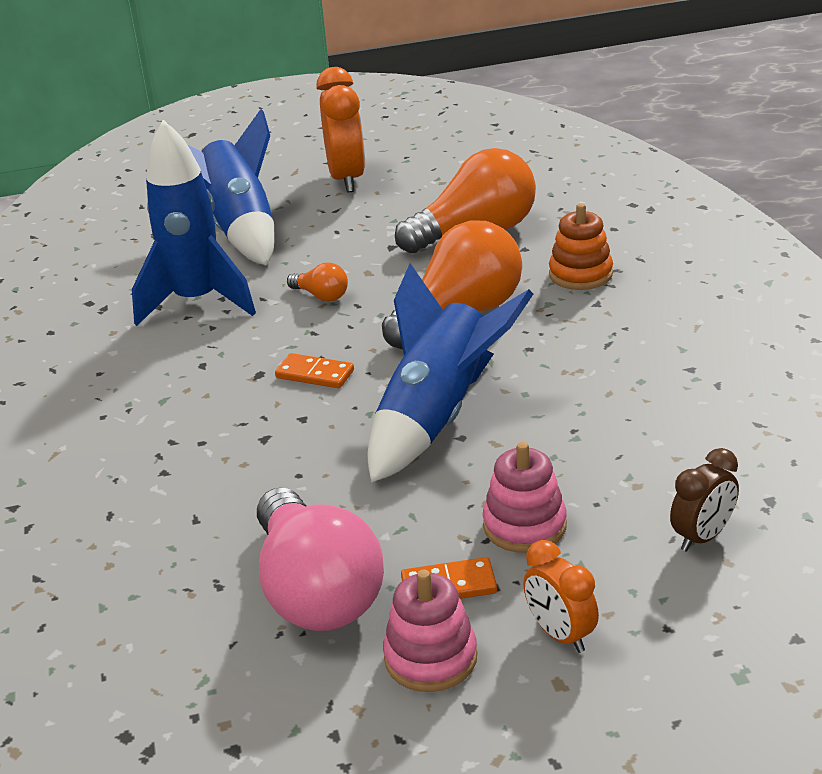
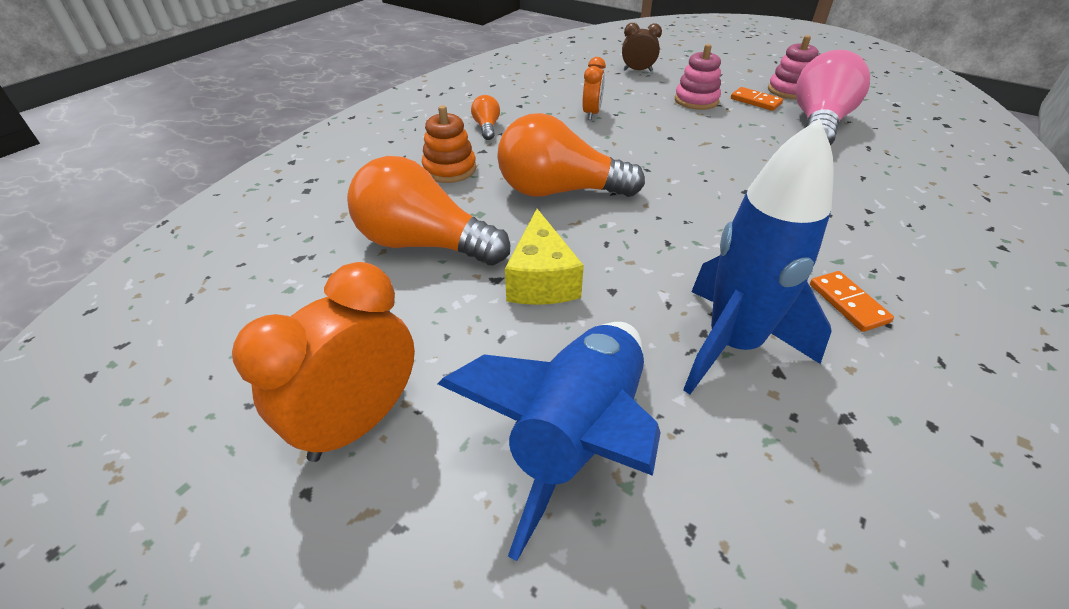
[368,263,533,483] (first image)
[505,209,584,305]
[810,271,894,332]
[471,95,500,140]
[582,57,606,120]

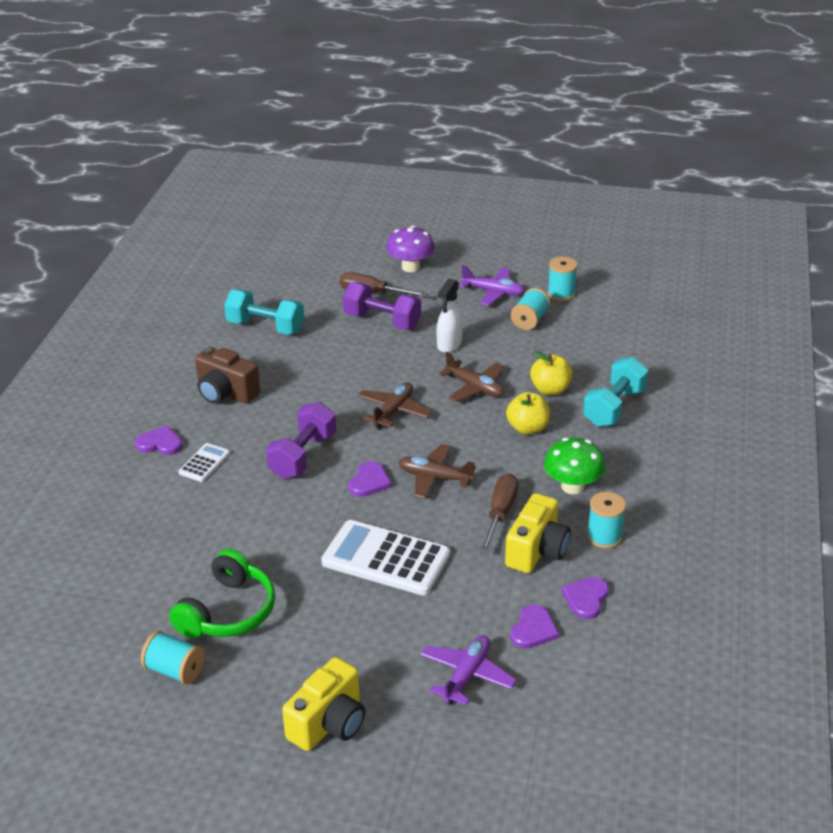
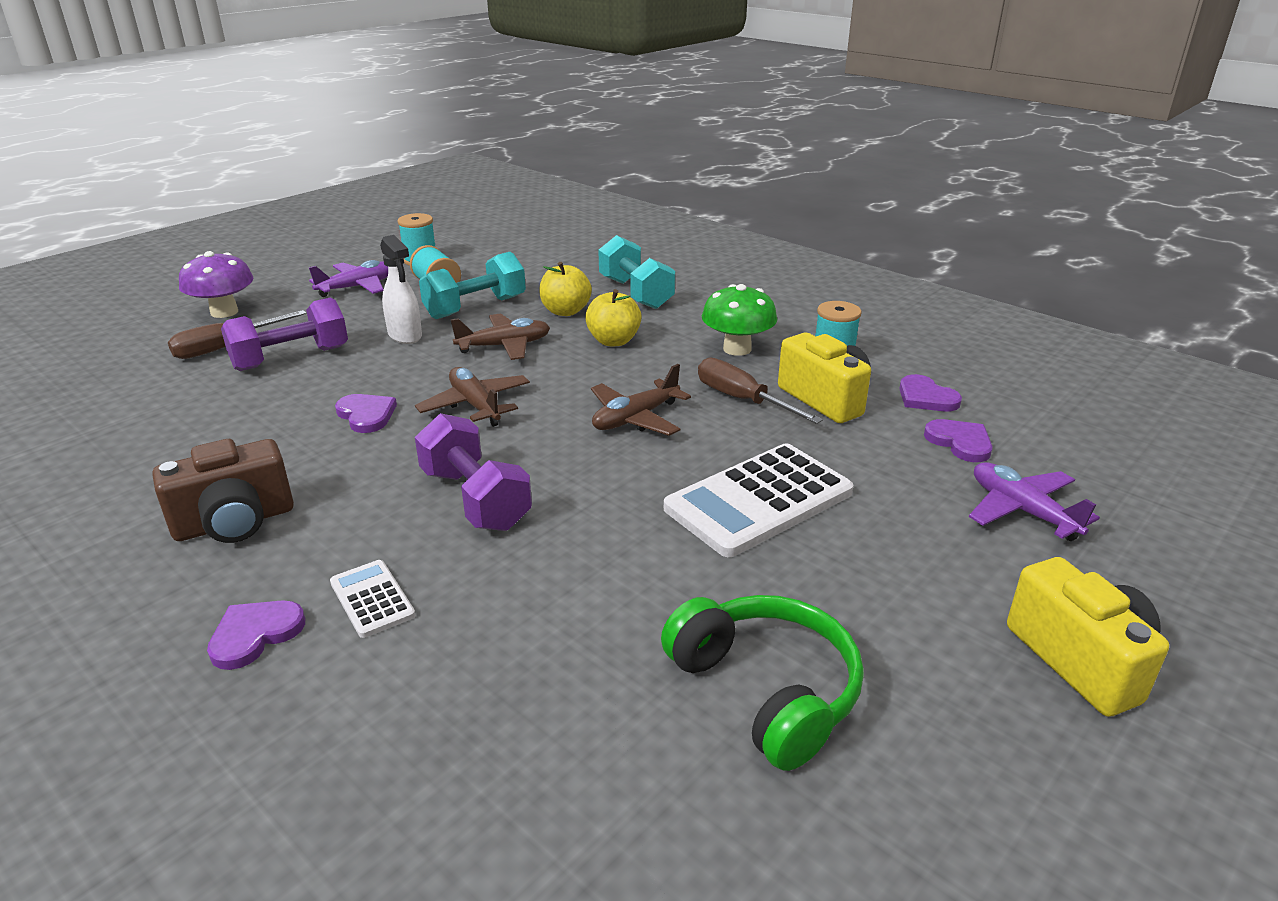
[141,631,205,684] (first image)
[419,252,526,319]
[335,394,397,433]

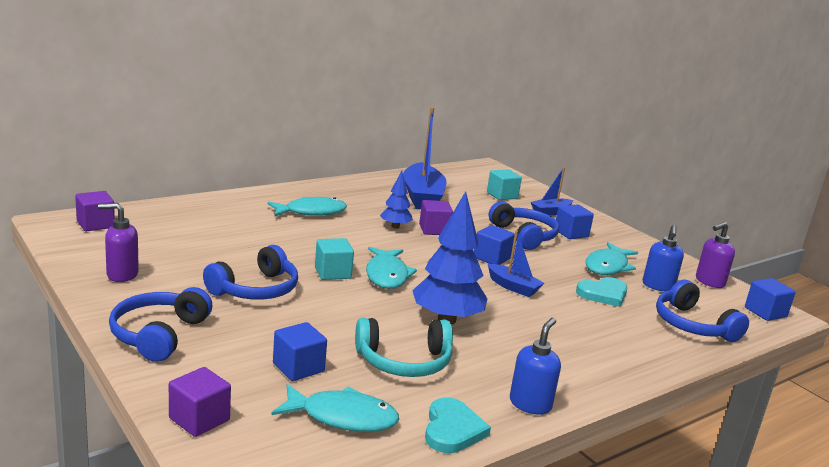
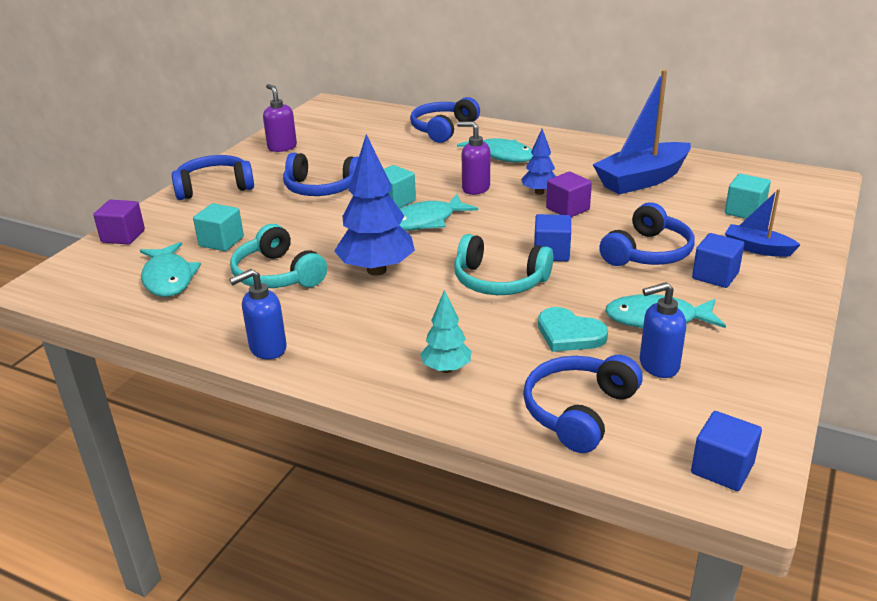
[75,191,115,231] (first image)
[425,397,491,453] (first image)
[410,97,480,143]
[420,290,472,373]
[457,122,490,195]
[454,234,553,295]
[193,203,244,251]
[229,269,287,359]

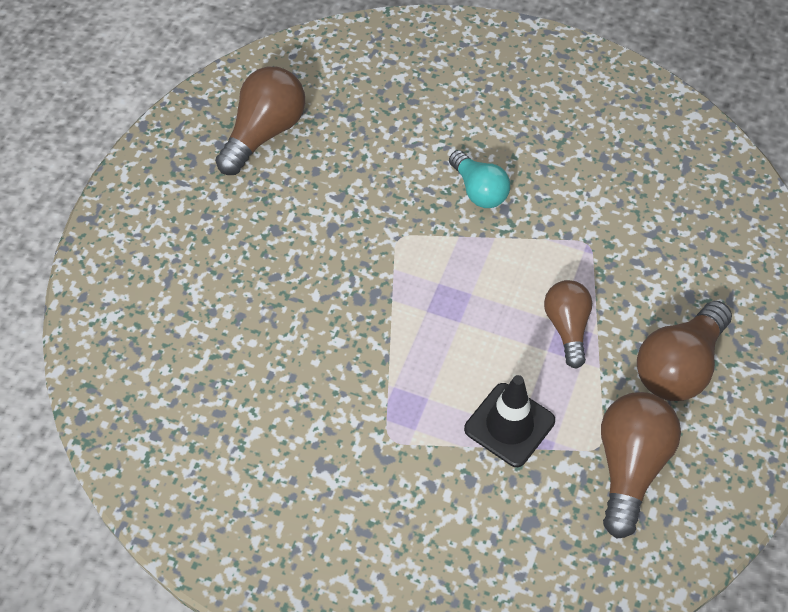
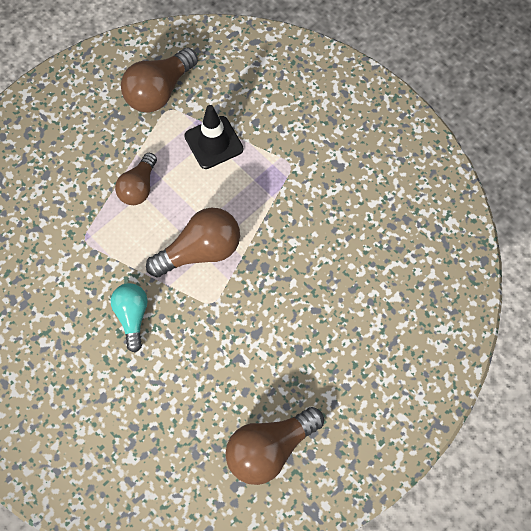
[146,207,240,277]

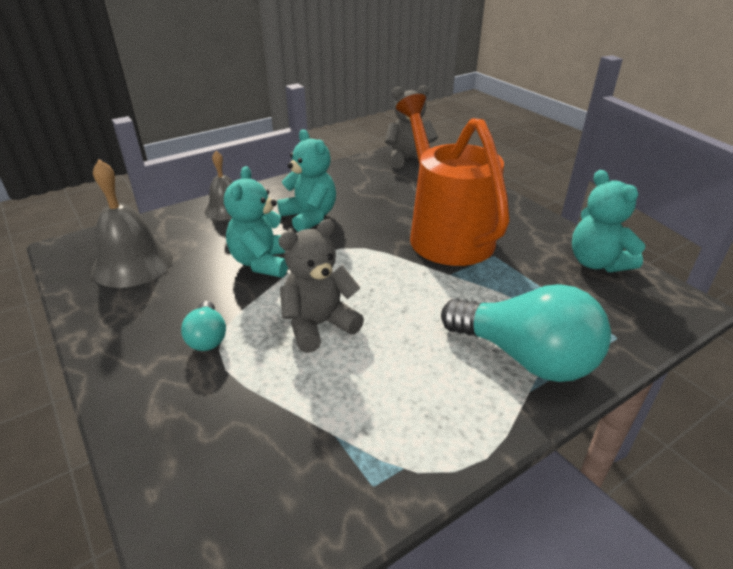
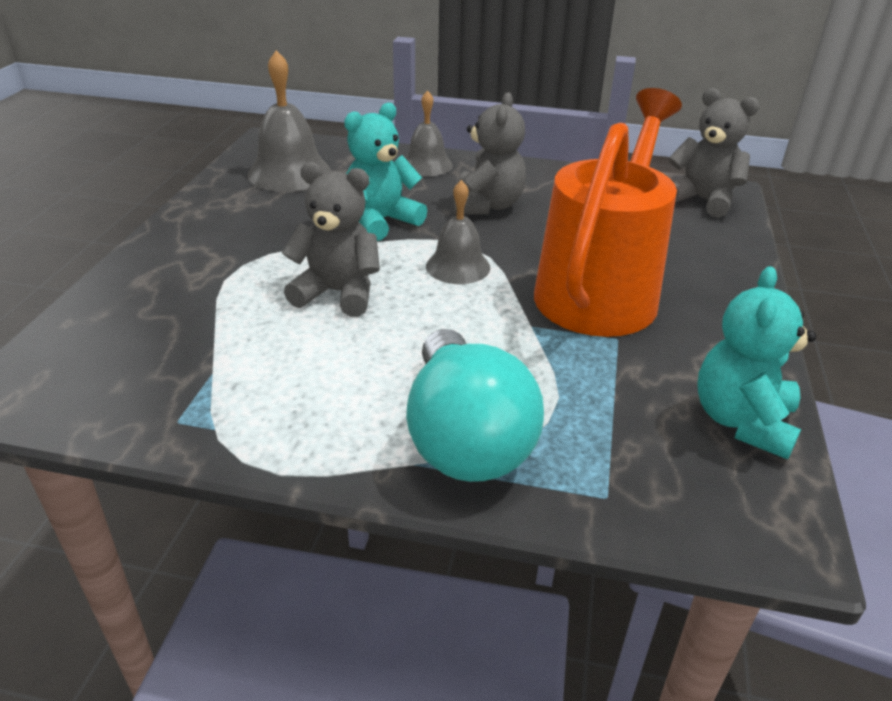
[181,301,226,351] (first image)
[426,180,490,284]
[453,92,526,215]

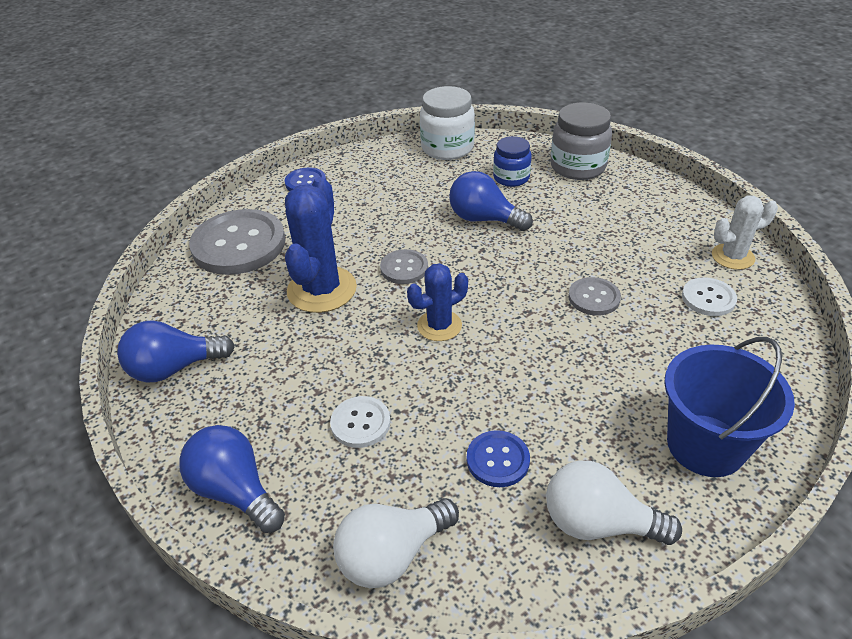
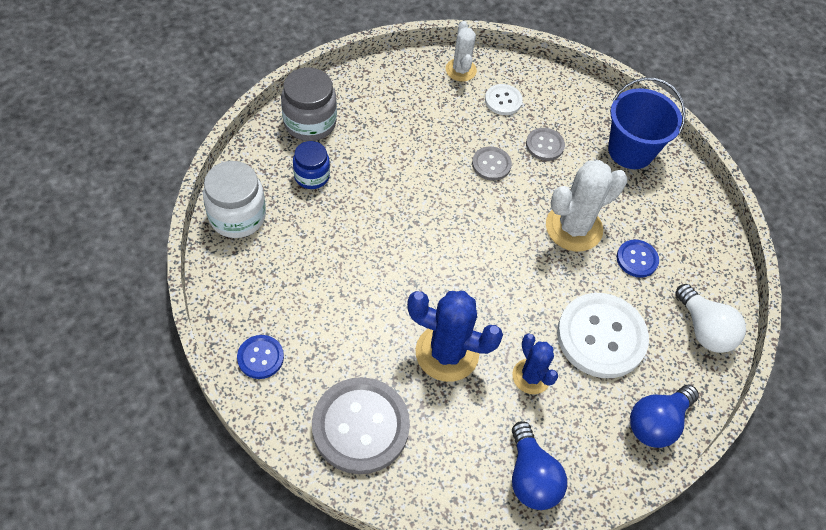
[449,171,533,231] (first image)
[546,461,682,545] (first image)
[546,160,627,252]
[526,128,565,161]
[512,333,558,394]
[557,293,649,378]

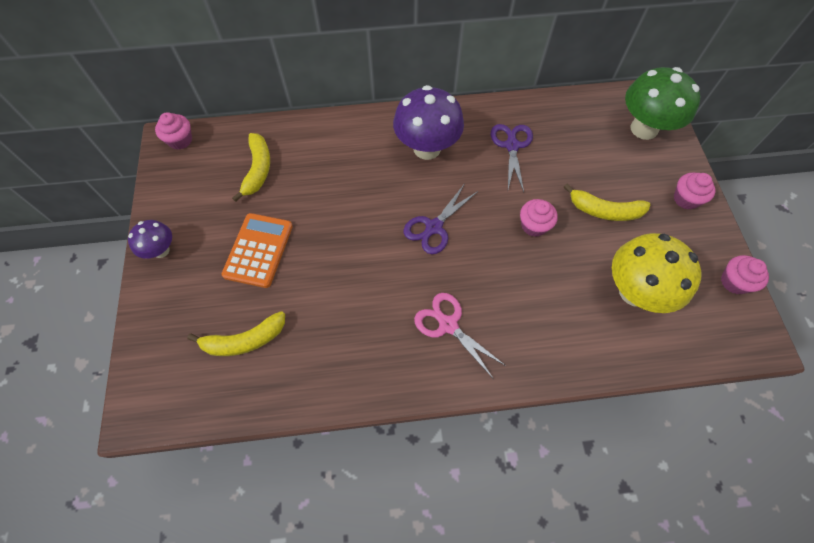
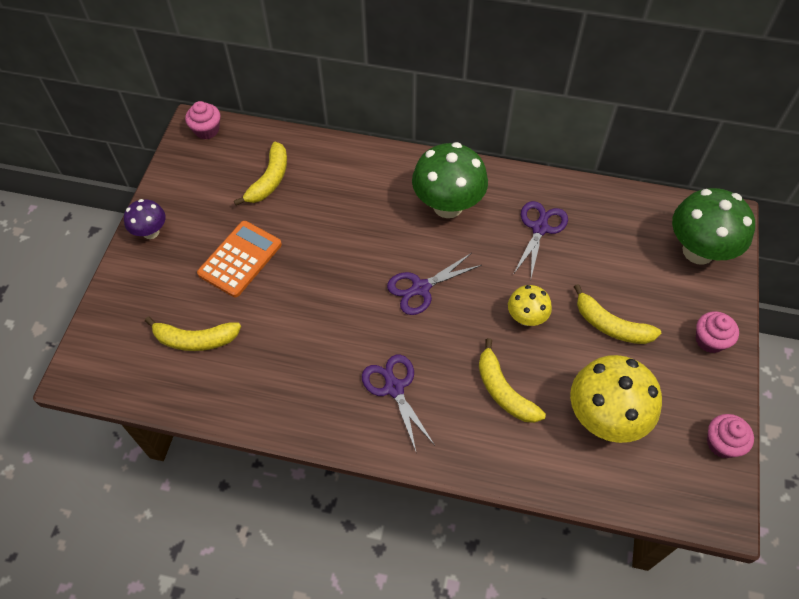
[479,338,546,423]
[508,285,552,326]
[412,142,488,218]
[362,355,434,451]

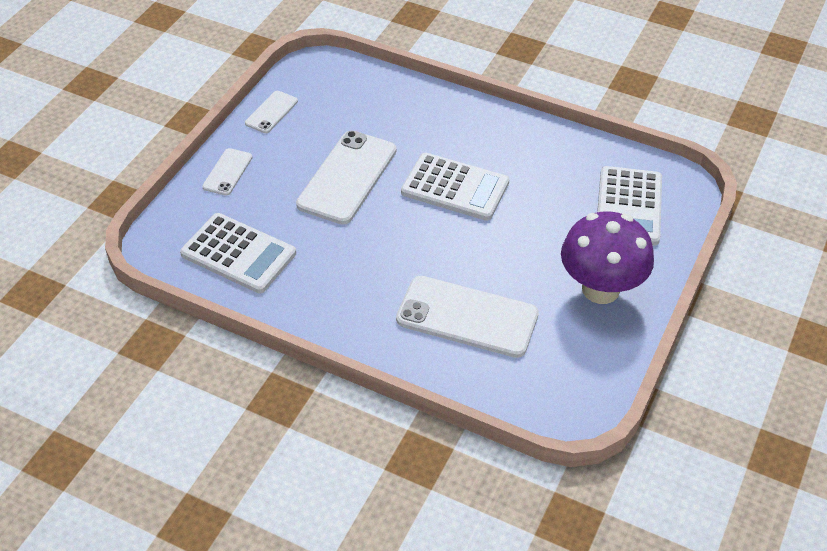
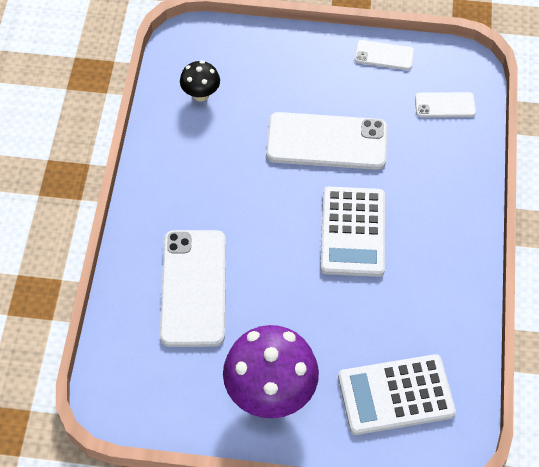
[415,92,476,118]
[180,60,220,102]

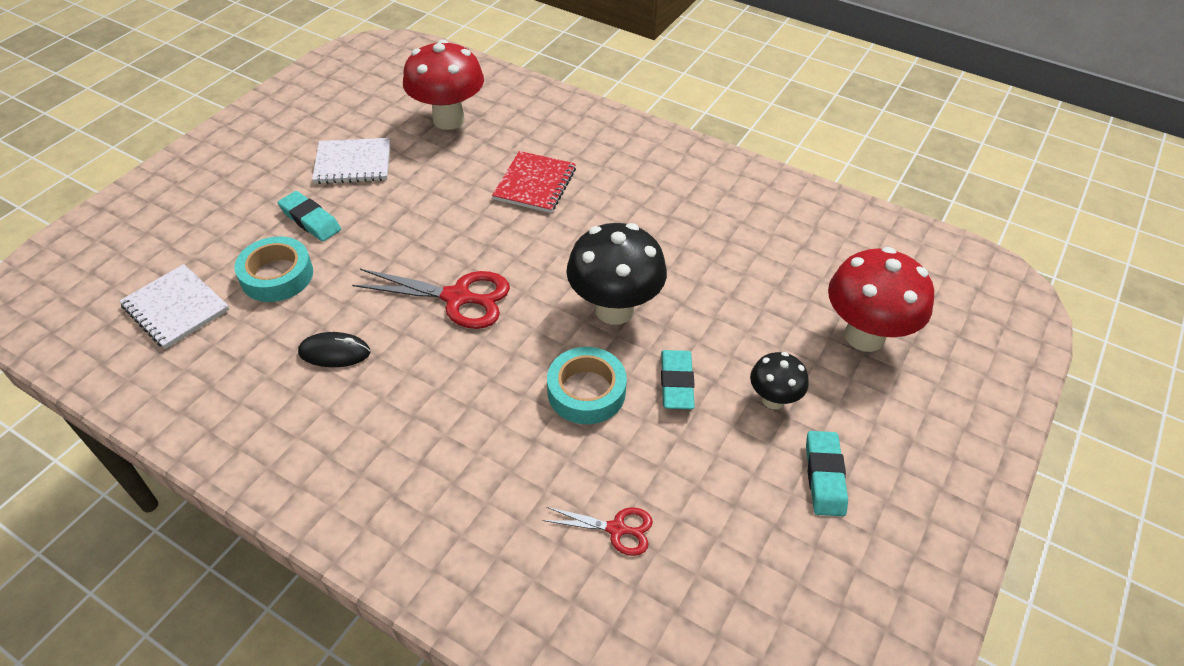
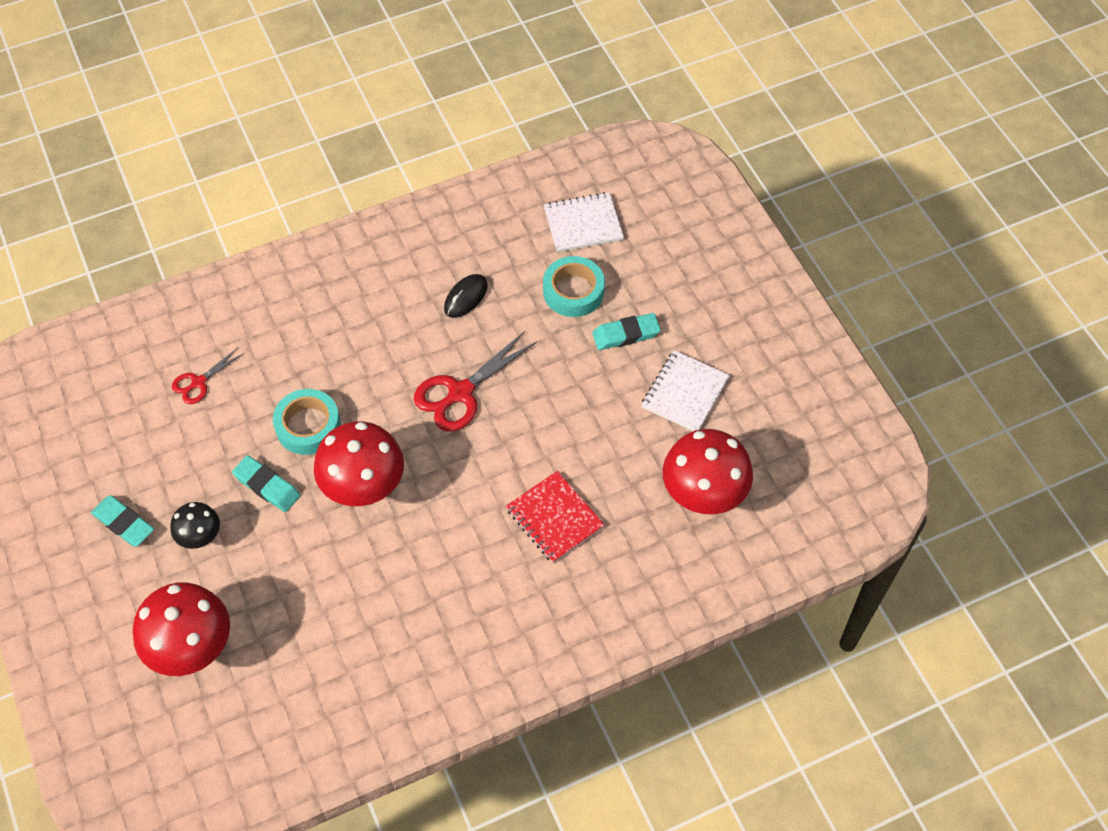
[314,421,404,506]

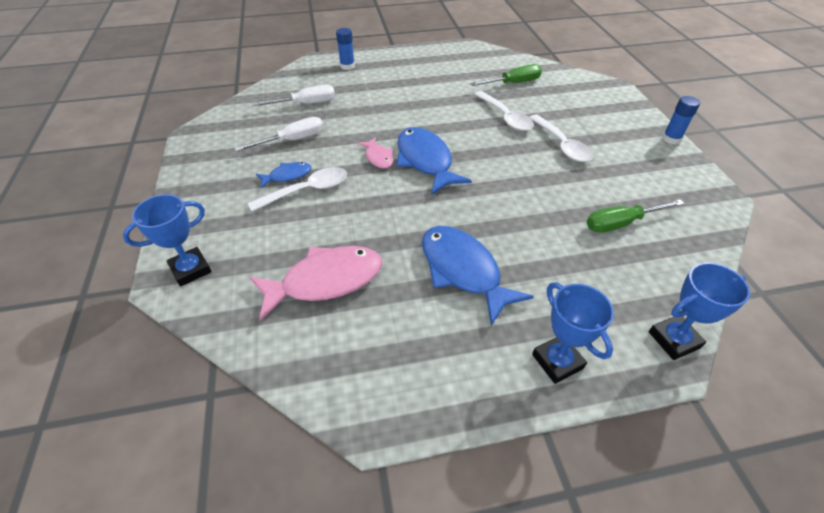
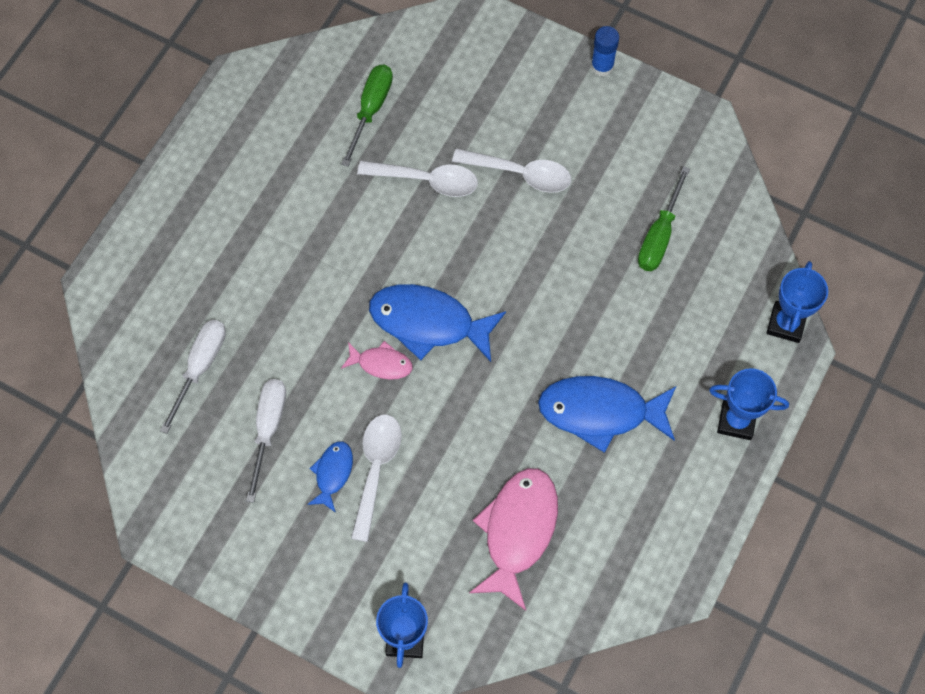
[336,28,355,70] (first image)

